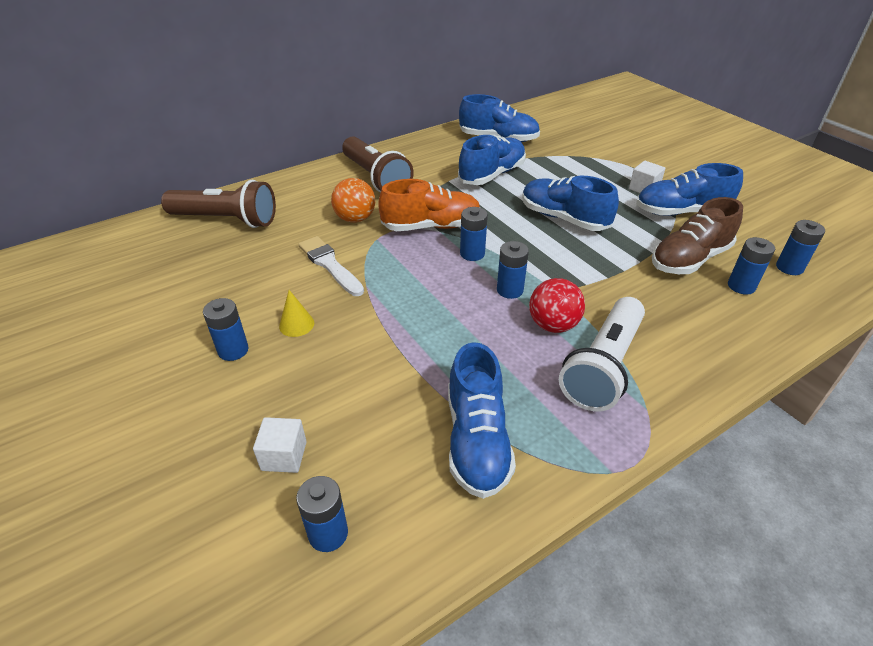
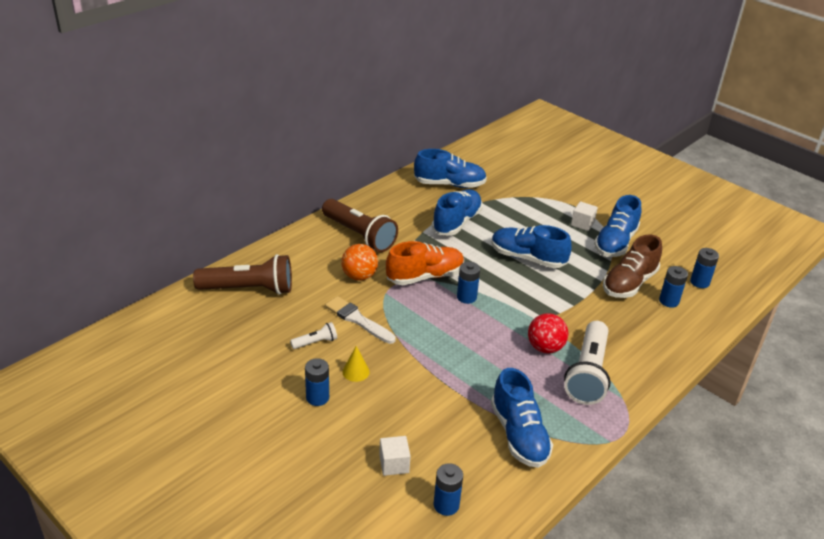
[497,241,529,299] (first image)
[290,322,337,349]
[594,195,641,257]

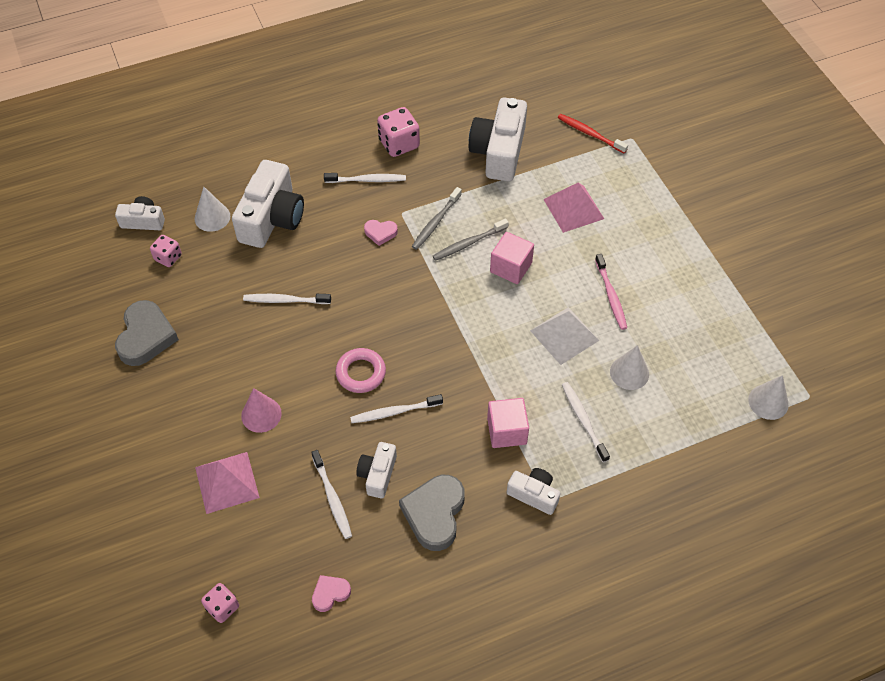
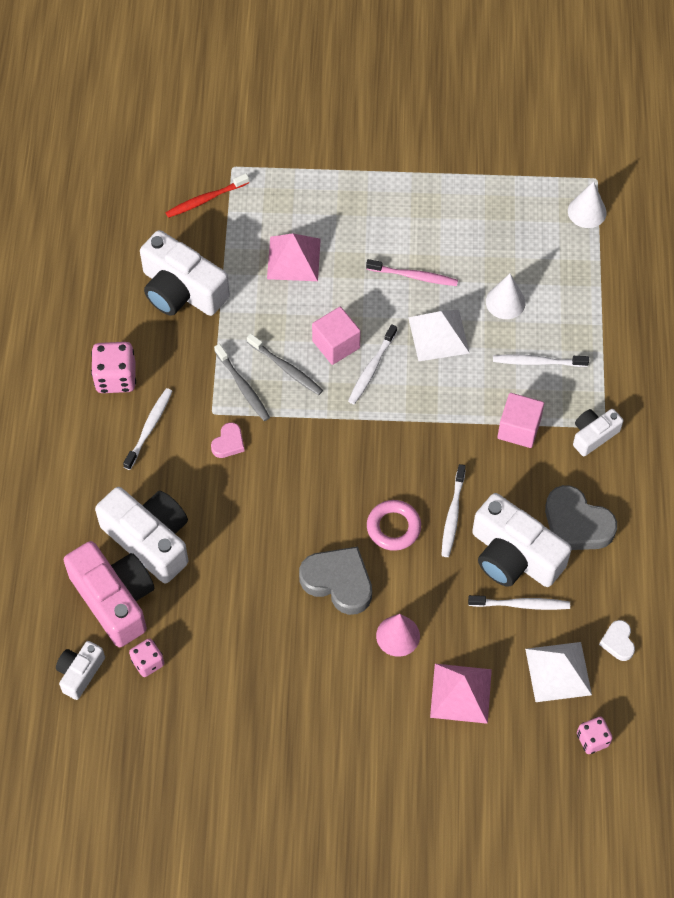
[525,642,592,702]
[299,546,372,615]
[348,324,397,404]
[64,541,154,647]
[599,620,635,661]
[247,334,323,395]
[472,493,572,587]

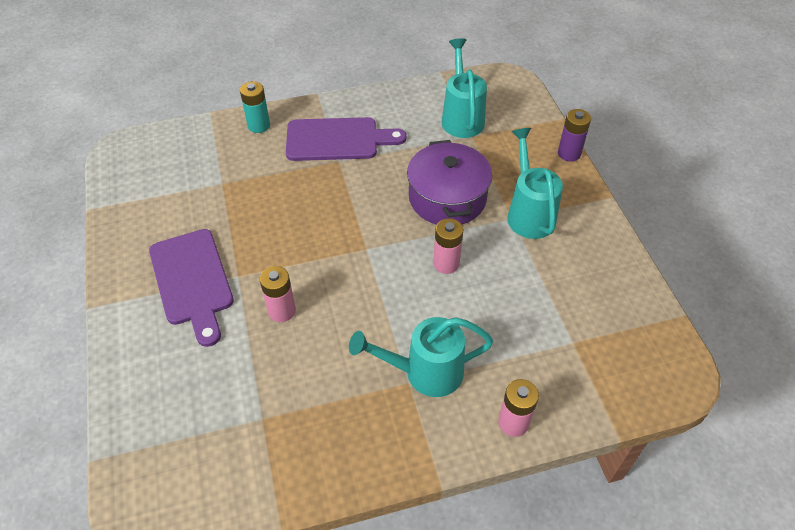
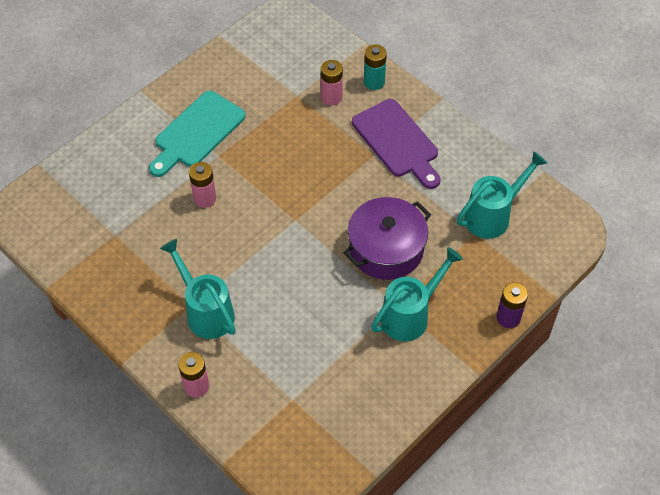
[321,60,343,106]
[149,91,245,177]

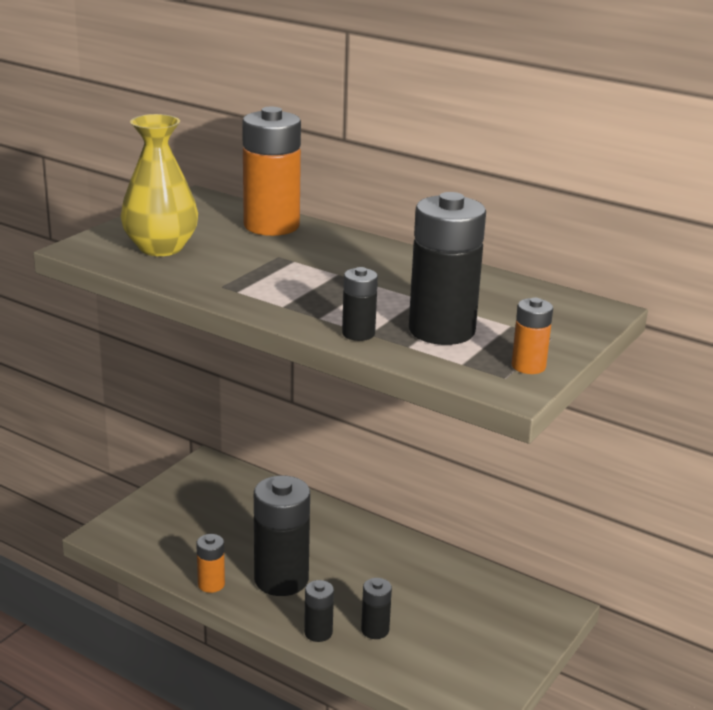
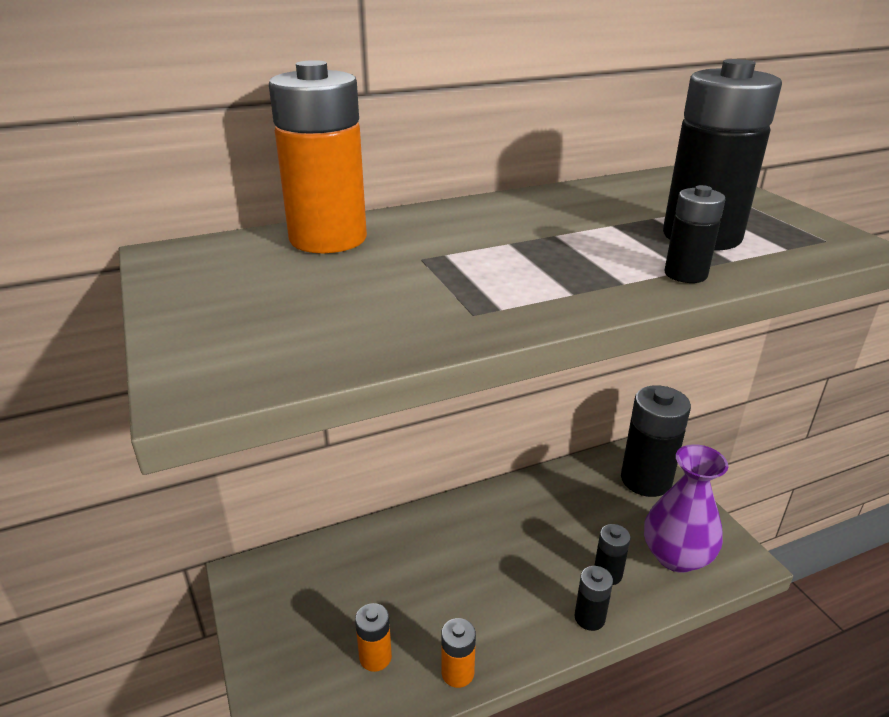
[120,114,198,256] (first image)
[644,444,728,573]
[621,385,691,497]
[355,603,392,672]

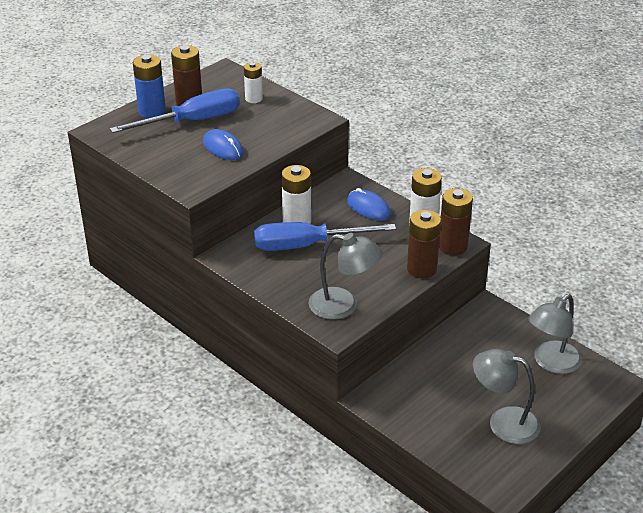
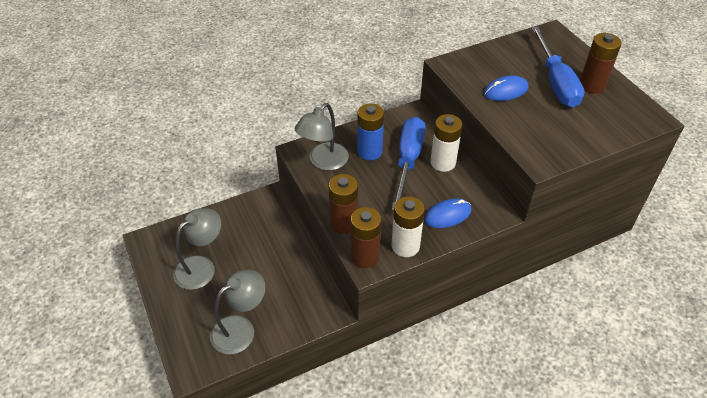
[244,62,263,103] (first image)
[357,103,384,160]
[210,270,265,354]

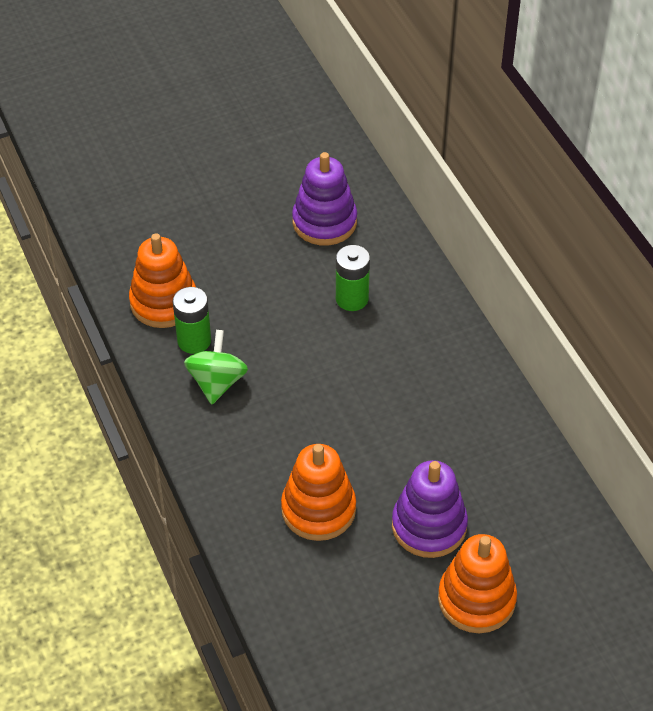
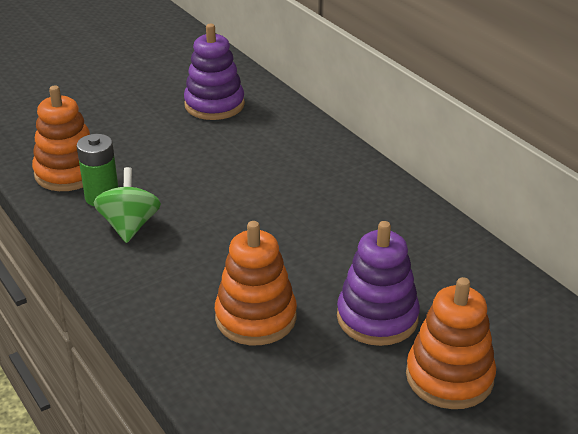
[336,245,370,311] (first image)

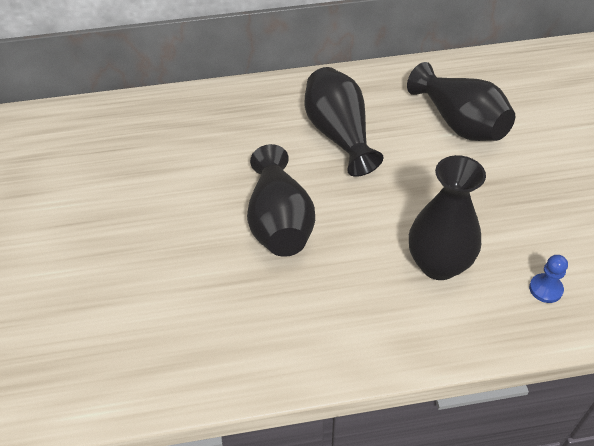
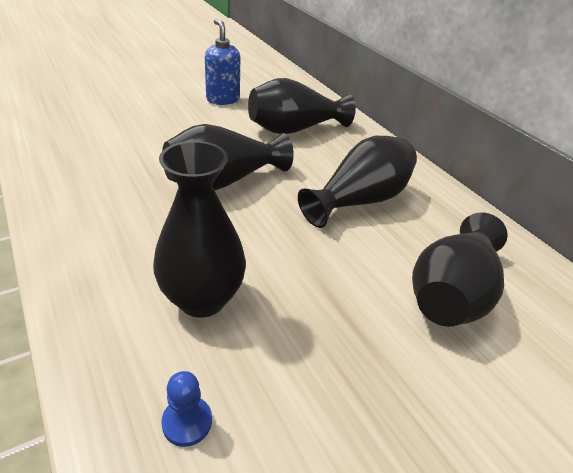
[205,19,240,105]
[248,78,356,134]

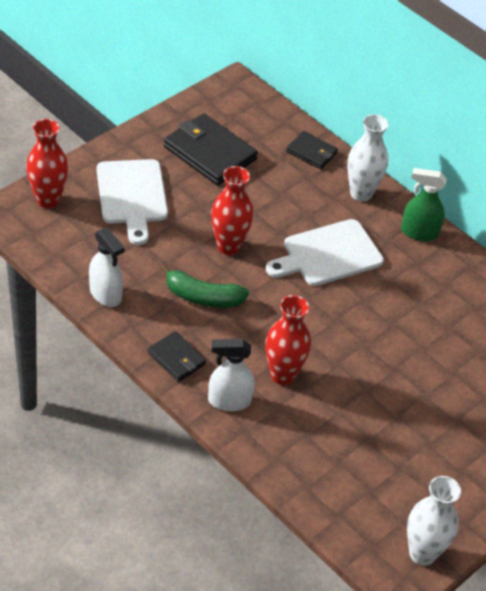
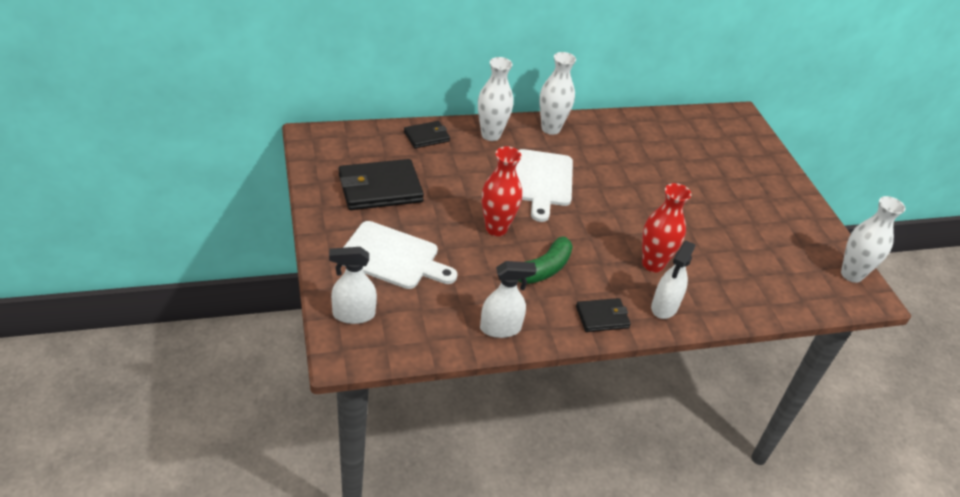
[329,247,377,324]
[539,52,576,135]

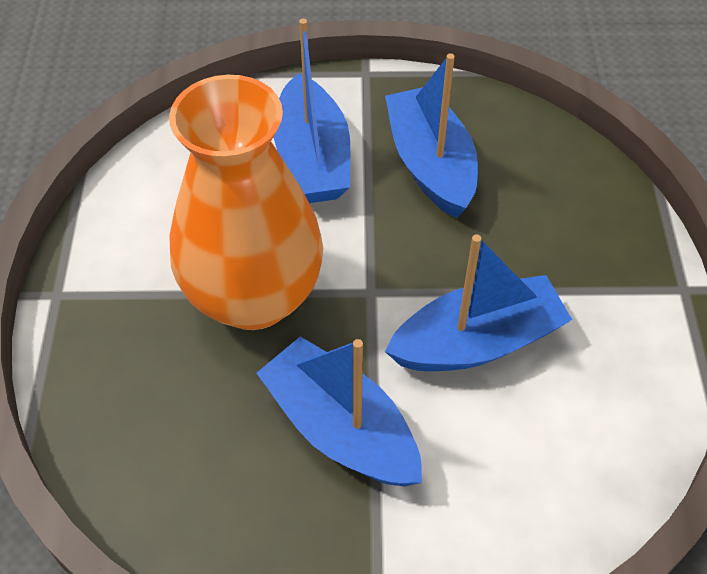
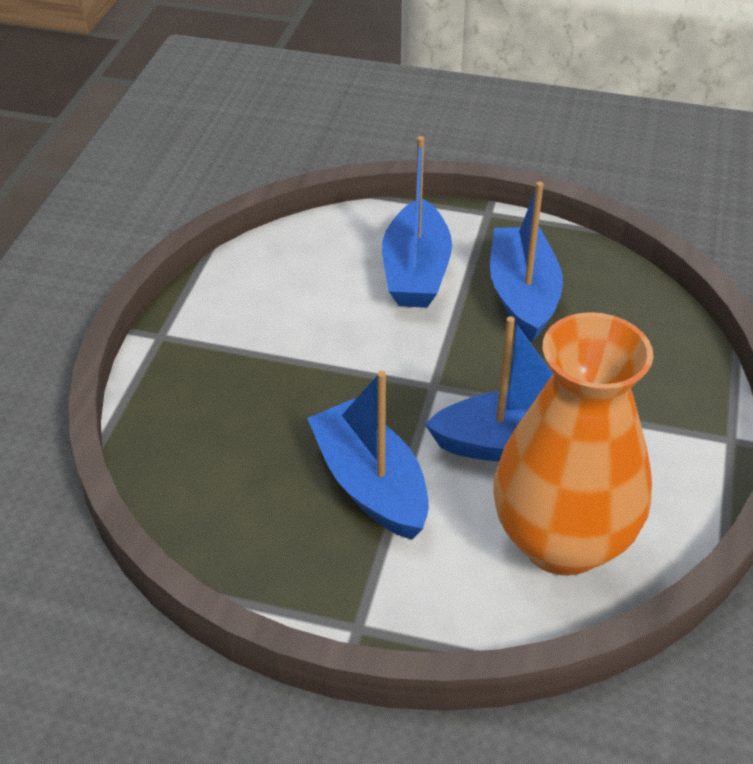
[493,312,653,576]

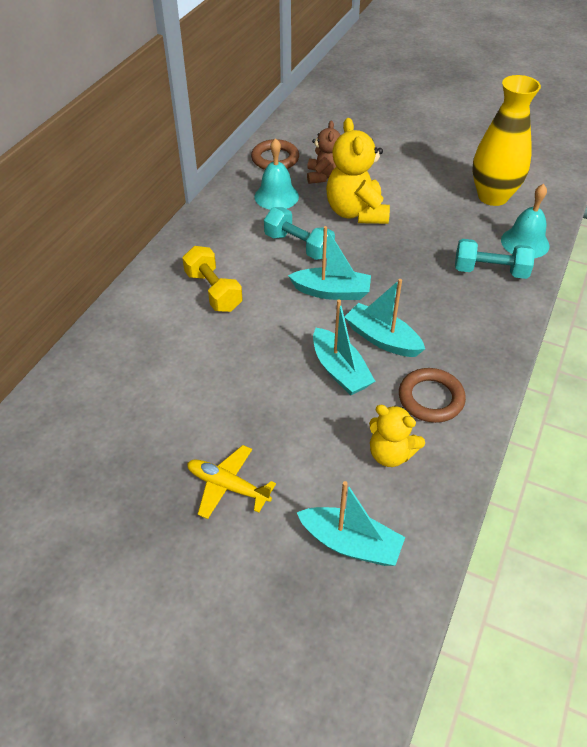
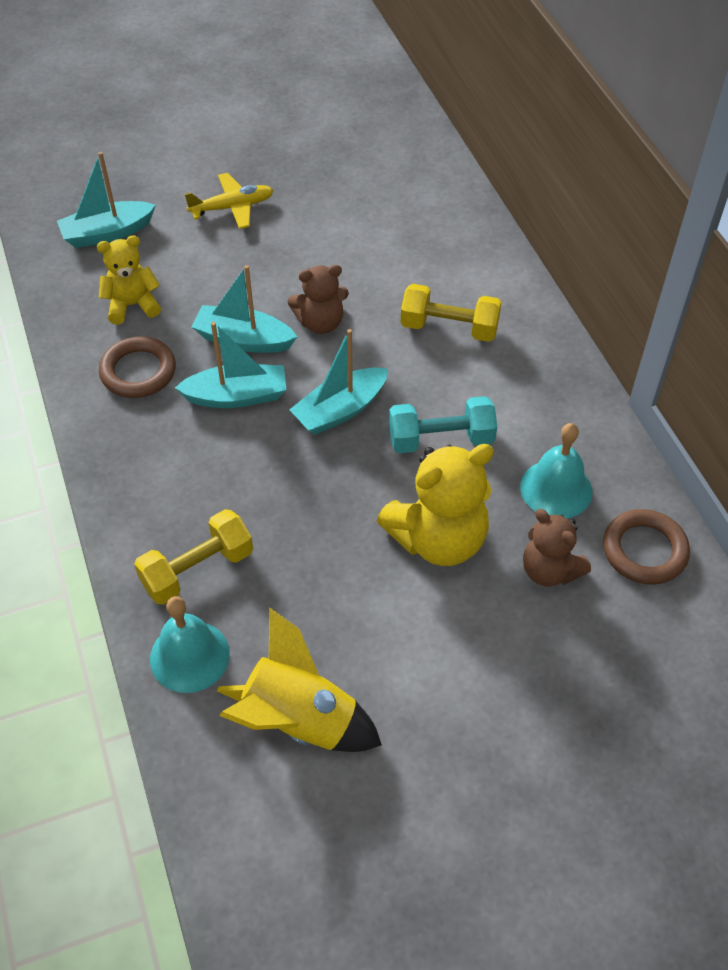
[288,265,349,334]
[217,608,382,752]
[134,509,253,605]
[377,444,494,566]

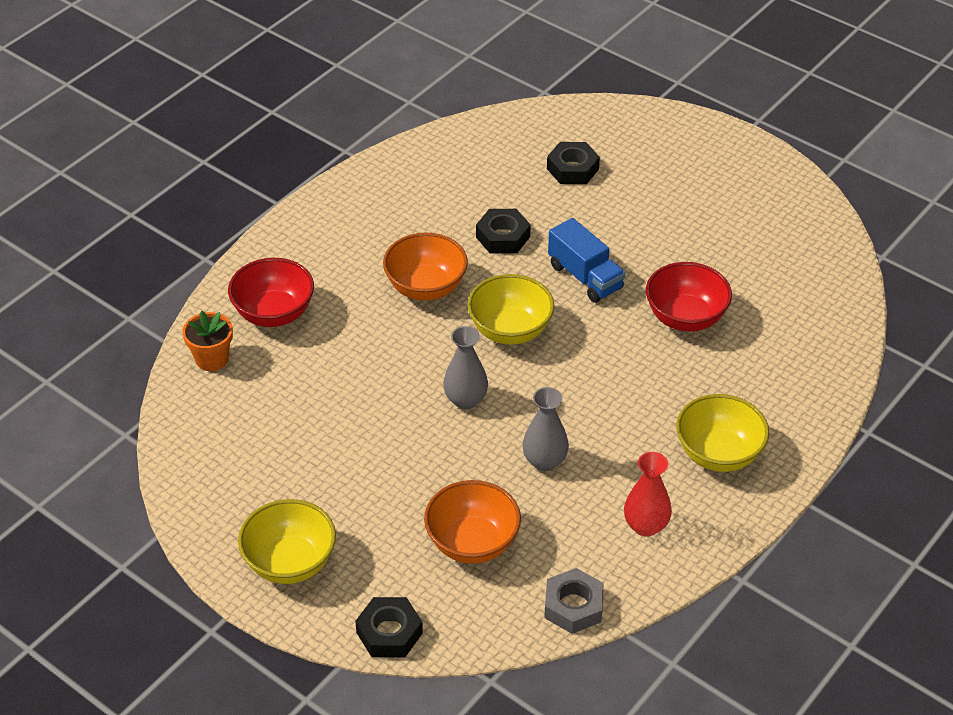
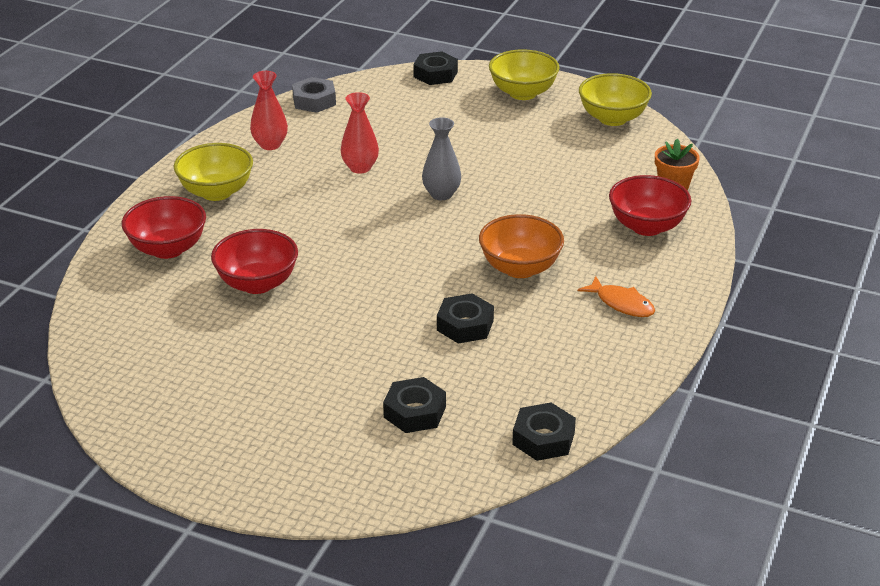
[424,480,521,564] (first image)
[548,218,625,303] (first image)
[121,196,206,259]
[512,403,576,461]
[578,276,655,317]
[579,73,652,126]
[340,92,379,174]

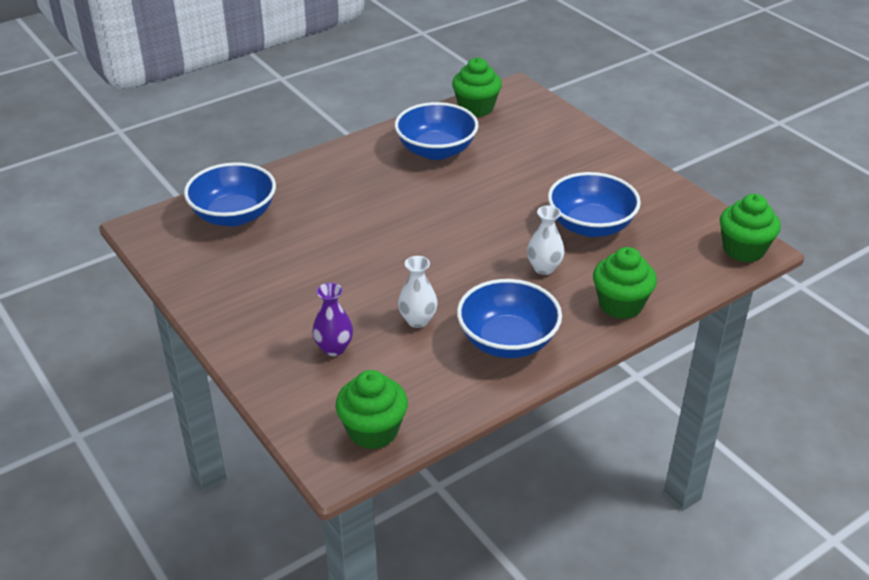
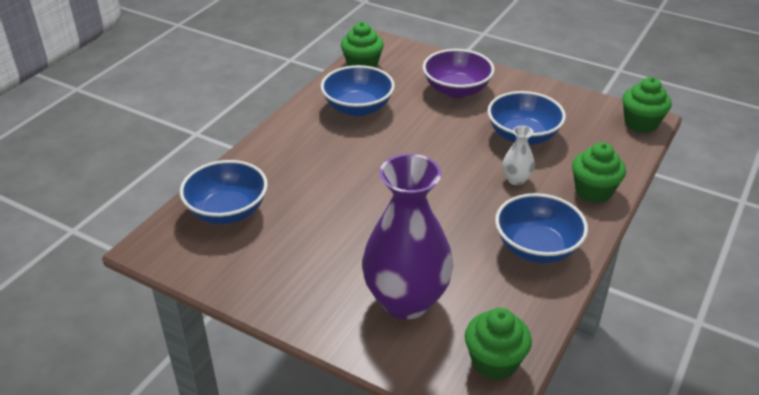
[398,256,438,328] (first image)
[423,49,495,98]
[362,154,453,319]

